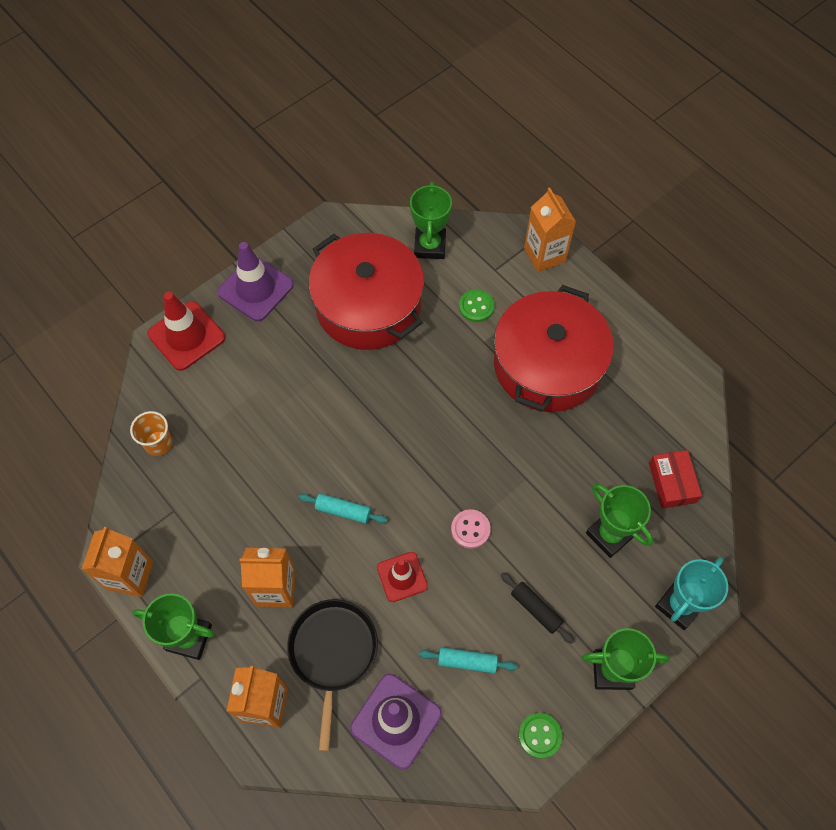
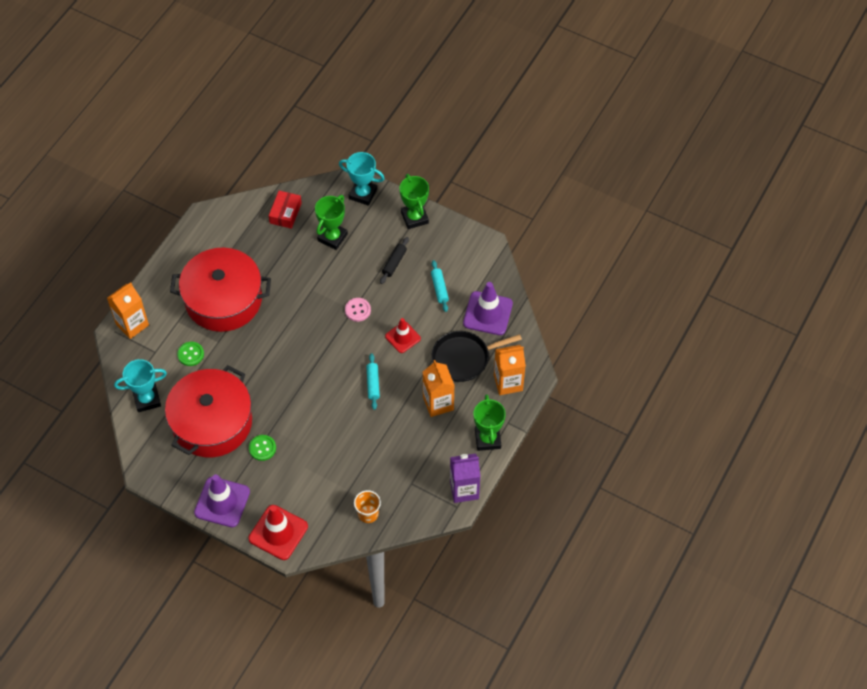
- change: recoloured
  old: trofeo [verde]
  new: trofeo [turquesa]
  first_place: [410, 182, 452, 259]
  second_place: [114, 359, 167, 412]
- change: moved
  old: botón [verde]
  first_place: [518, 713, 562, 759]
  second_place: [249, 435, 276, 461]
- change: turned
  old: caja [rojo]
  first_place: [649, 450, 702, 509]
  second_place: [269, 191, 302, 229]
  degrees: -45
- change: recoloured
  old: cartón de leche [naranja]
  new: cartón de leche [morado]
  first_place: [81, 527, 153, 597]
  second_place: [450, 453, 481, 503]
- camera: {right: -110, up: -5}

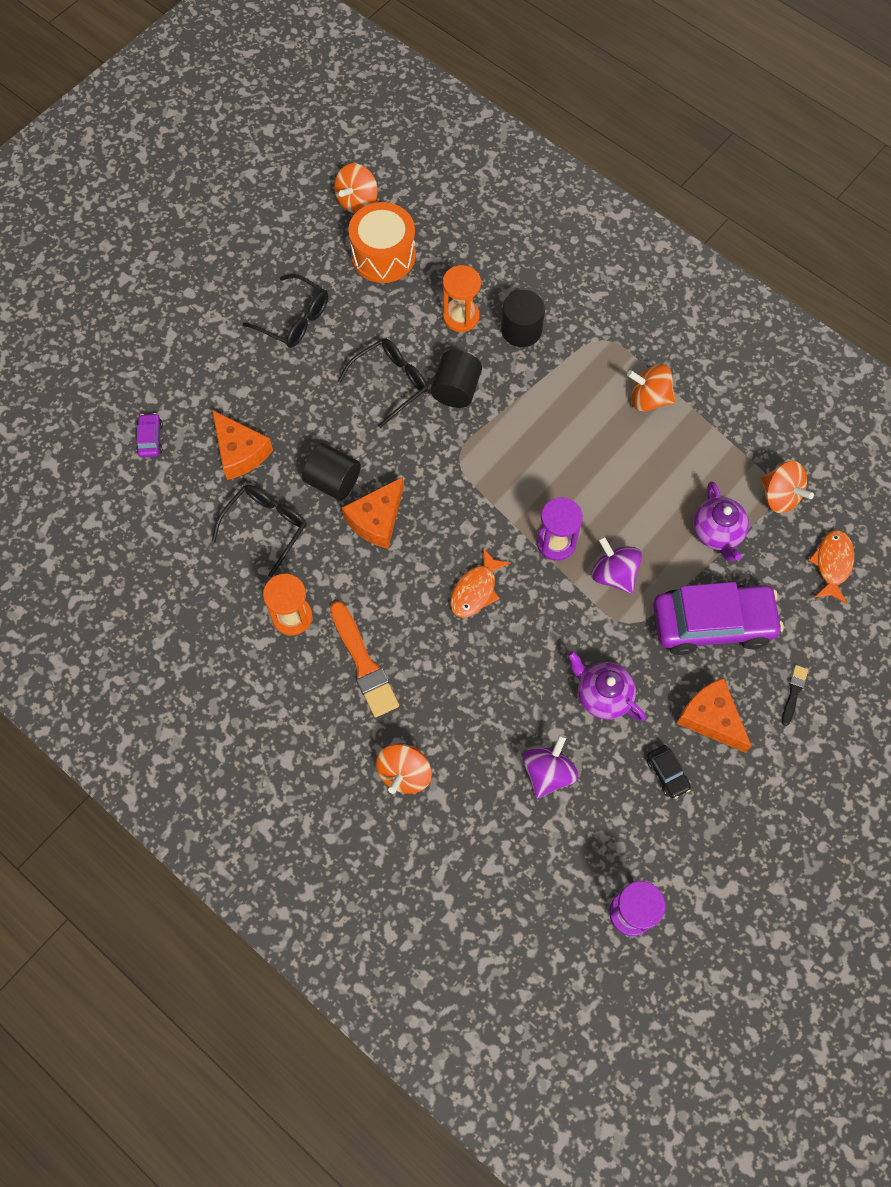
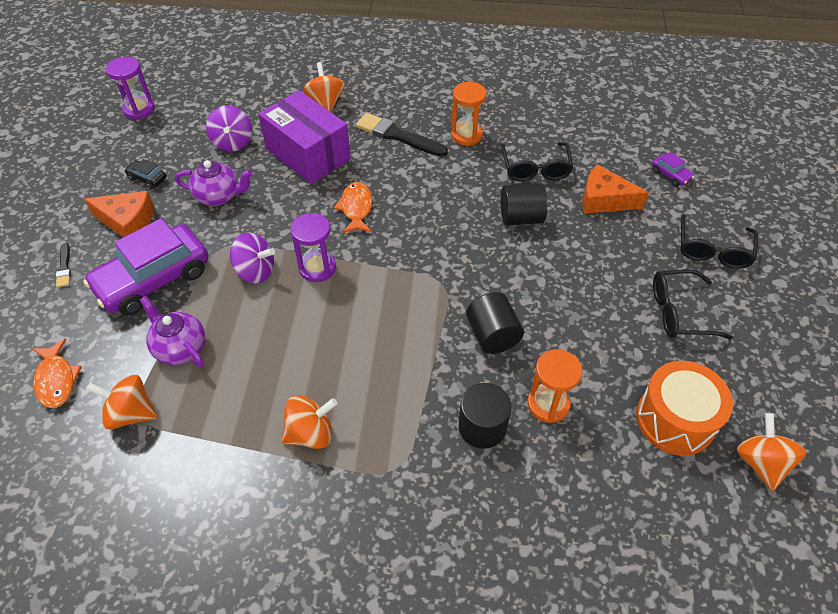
- change: added
  new: caja [morado]
  second_place: [258, 90, 351, 184]
- change: recoloured
  old: pincel [naranja]
  new: pincel [negro]
  first_place: [330, 601, 399, 717]
  second_place: [356, 113, 448, 157]
- change: moved
  old: gafas [negro]
  first_place: [338, 338, 428, 428]
  second_place: [680, 214, 758, 269]
- change: removed
  old: queso [naranja]
  first_place: [342, 477, 404, 549]
- camera: {right: 145, up: -15}

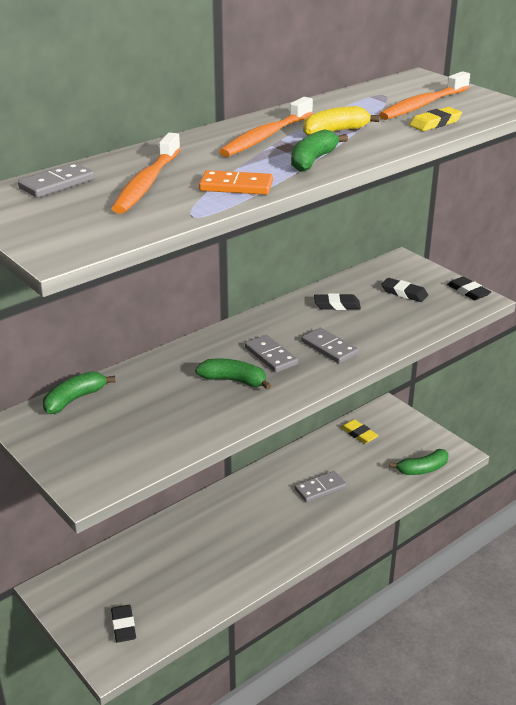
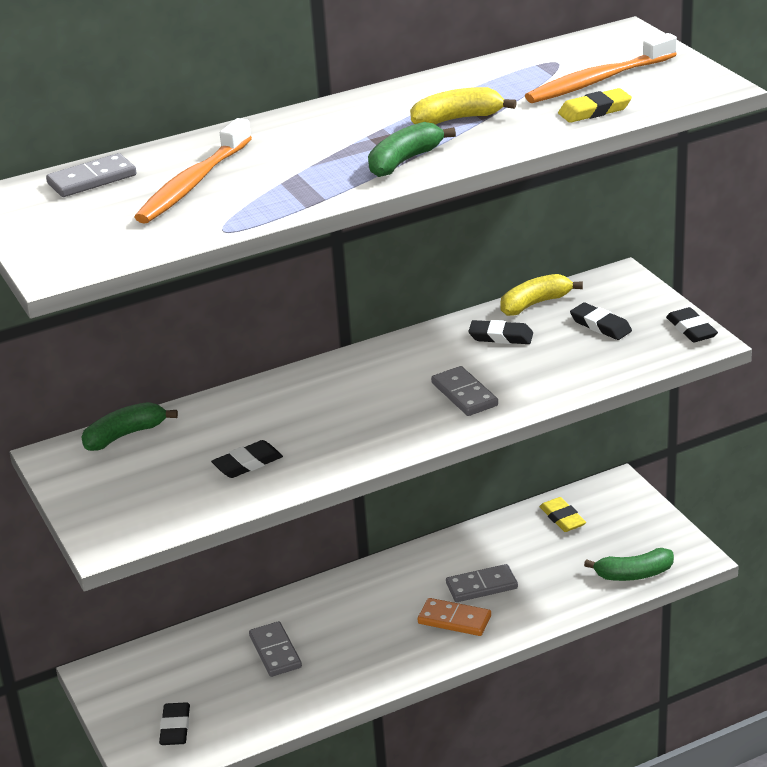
- change: added
  new: goma de borrar [negro]
  second_place: [211, 440, 283, 478]
- change: moved
  old: ficha de dominó [gris]
  first_place: [245, 335, 298, 373]
  second_place: [249, 621, 302, 677]
- change: moved
  old: ficha de dominó [naranja]
  first_place: [199, 170, 273, 195]
  second_place: [418, 598, 491, 636]
- change: added
  new: plátano [amarillo]
  second_place: [500, 274, 583, 316]
- change: removed
  old: plátano [verde]
  first_place: [195, 359, 271, 390]
- change: removed
  old: cepillo de dientes [naranja]
  first_place: [219, 97, 313, 157]
- camera: {right: 15, up: 0}

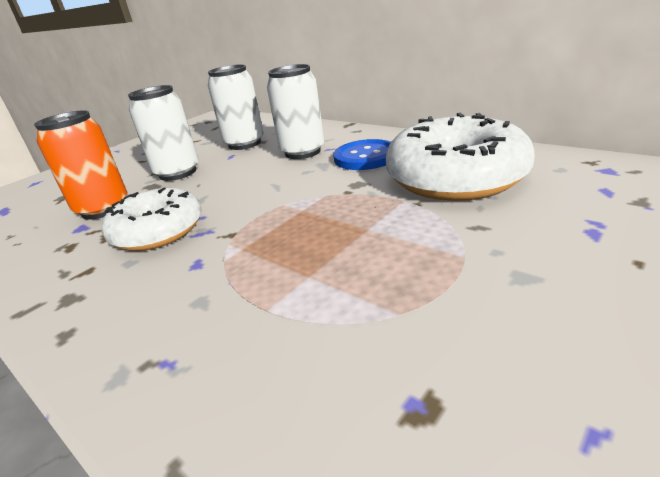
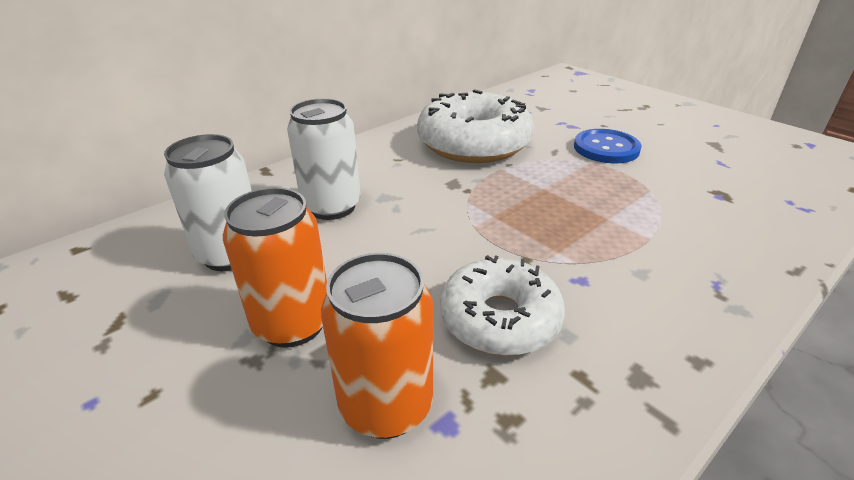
- change: recoloured
  old: lata [blanco]
  new: lata [naranja]
  first_place: [128, 85, 199, 181]
  second_place: [223, 187, 327, 348]
- change: moved
  old: botón [azul]
  first_place: [333, 139, 391, 170]
  second_place: [574, 129, 642, 163]
- camera: {right: -85, up: 5}

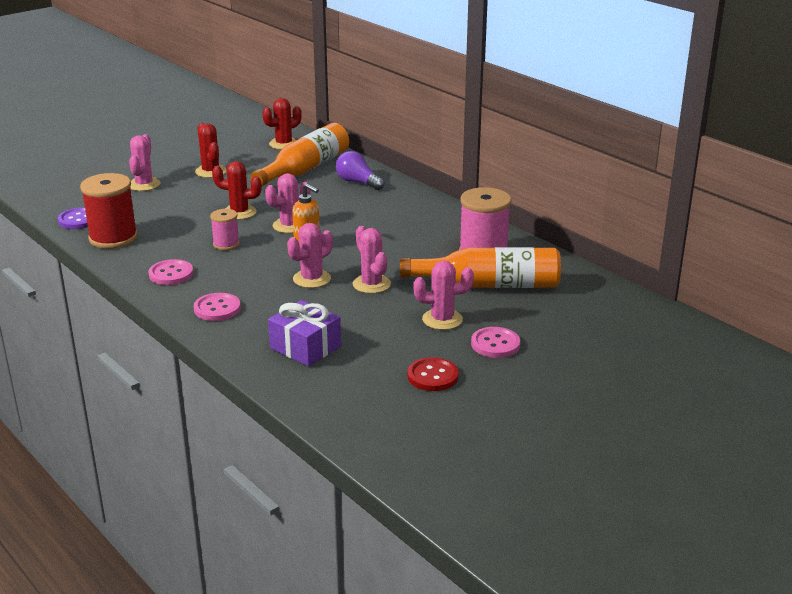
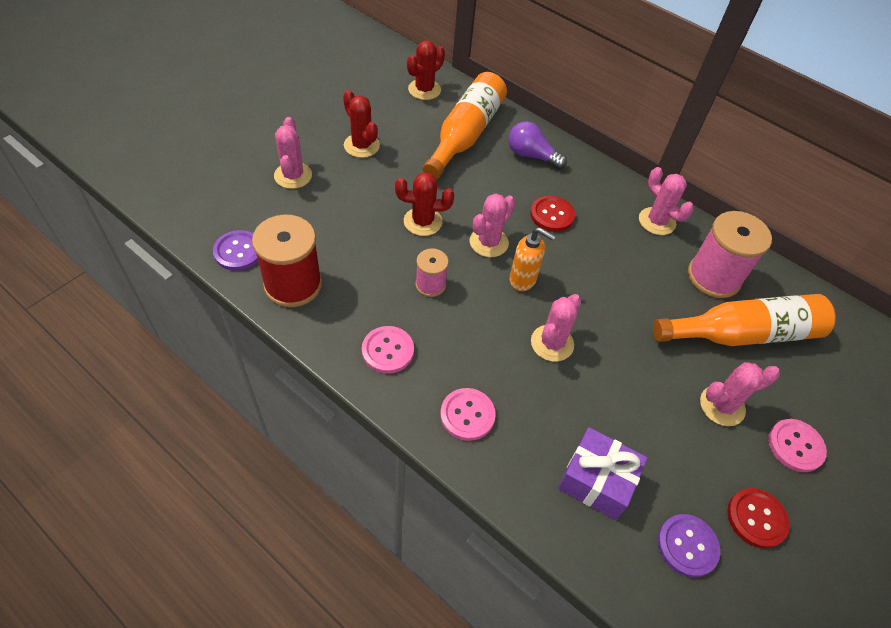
- change: added
  new: botón [rojo]
  second_place: [530, 196, 575, 232]
- change: moved
  old: cactus [rosa]
  first_place: [353, 226, 391, 294]
  second_place: [639, 167, 694, 235]
- change: added
  new: botón [morado]
  second_place: [658, 514, 720, 577]
- camera: {right: -15, up: 25}

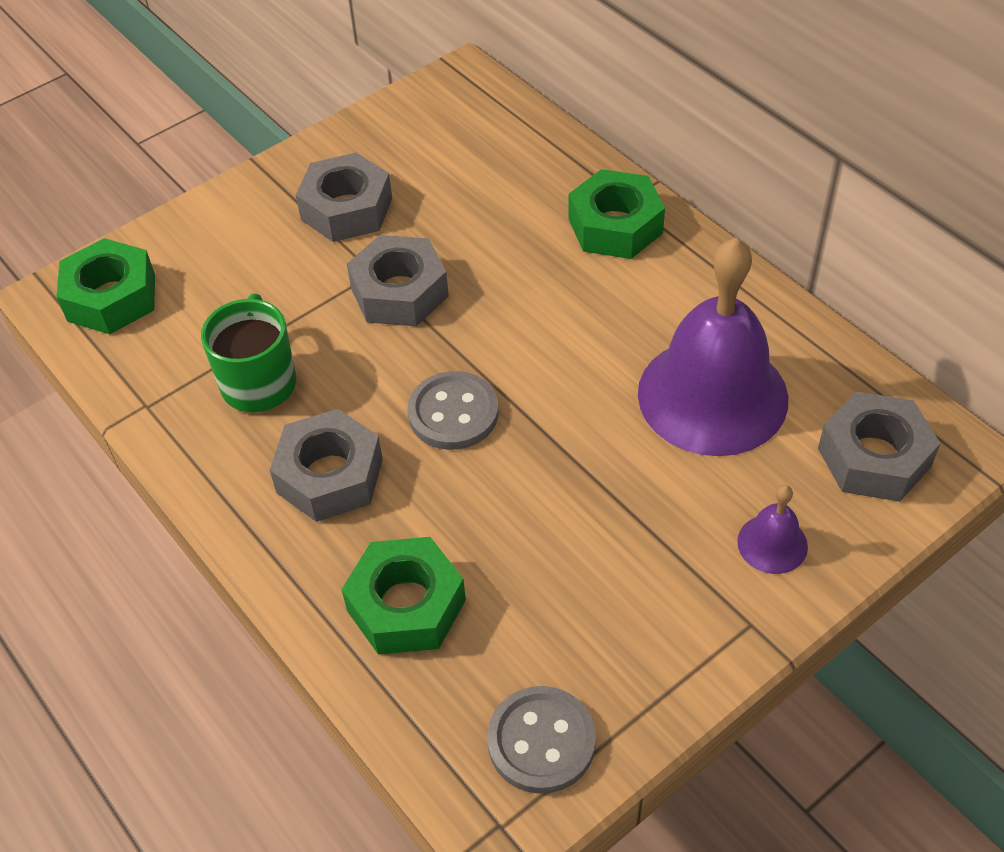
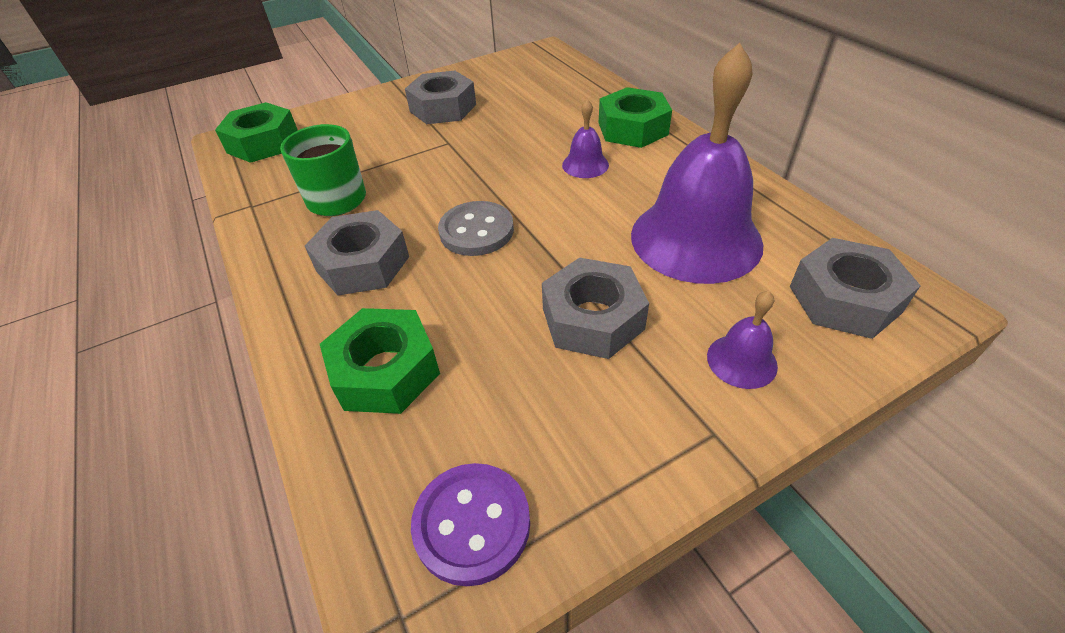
- change: recoloured
  old: botón [gris]
  new: botón [morado]
  first_place: [487, 686, 596, 794]
  second_place: [411, 463, 530, 586]
- change: moved
  old: tuerca [gris]
  first_place: [347, 235, 449, 327]
  second_place: [542, 257, 649, 359]
- change: added
  new: campana [morado]
  second_place: [562, 99, 609, 178]
- camera: {right: 10, up: -5}

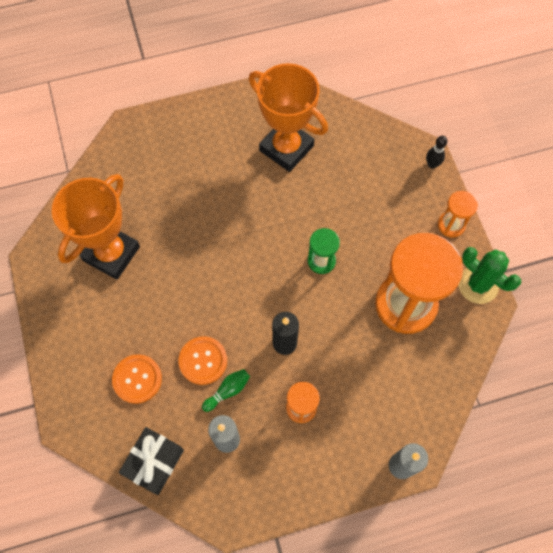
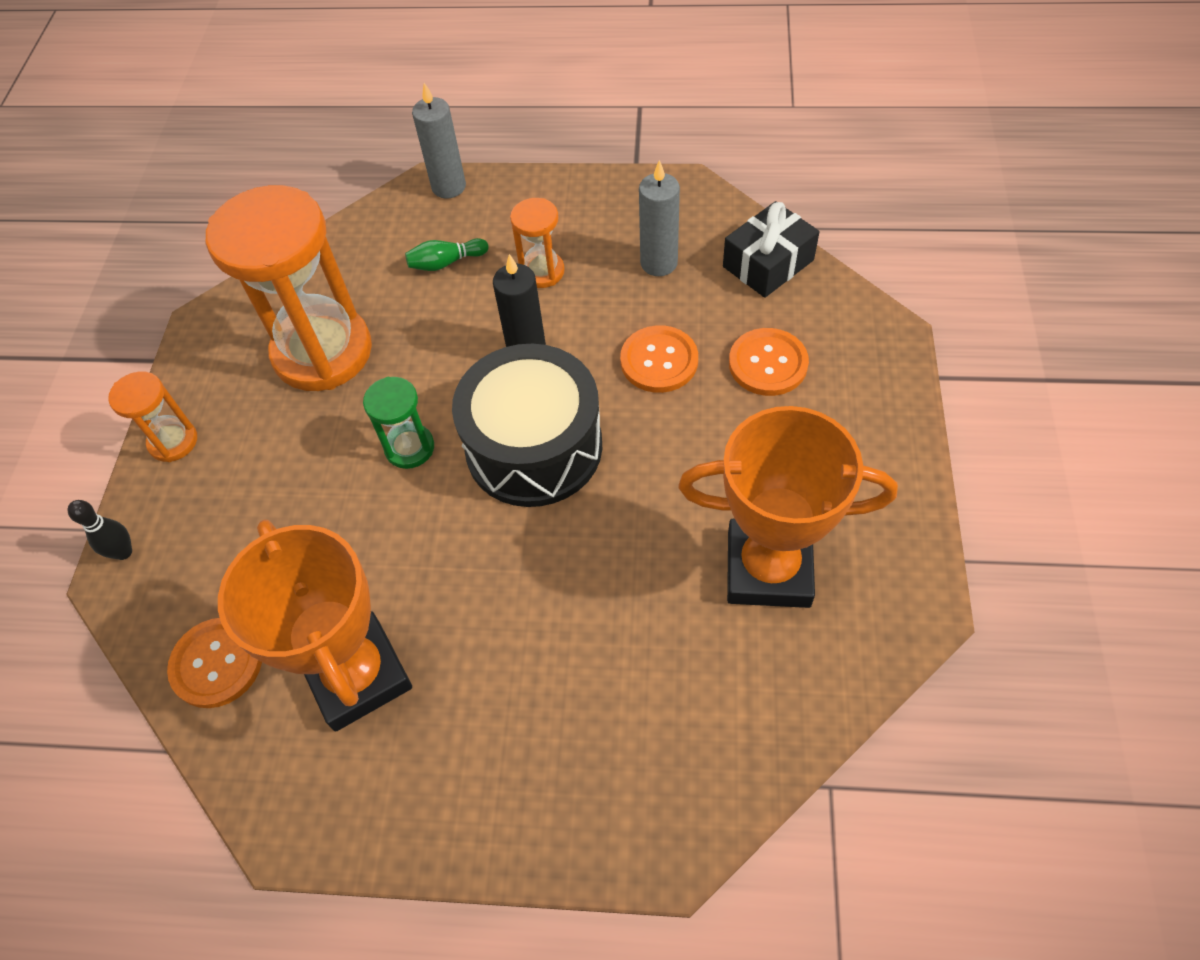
- change: added
  new: botón [naranja]
  second_place: [167, 618, 262, 708]
- change: moved
  old: bolo [verde]
  first_place: [202, 369, 250, 412]
  second_place: [405, 238, 489, 271]
- change: added
  new: tambor [negro]
  second_place: [452, 344, 602, 507]
- change: turned
  old: trofeo [naranja]
  first_place: [52, 174, 140, 280]
  second_place: [678, 406, 898, 608]
  degrees: 45
- change: removed
  old: cactus [verde]
  first_place: [458, 247, 521, 304]
- camera: {right: -155, up: -10}

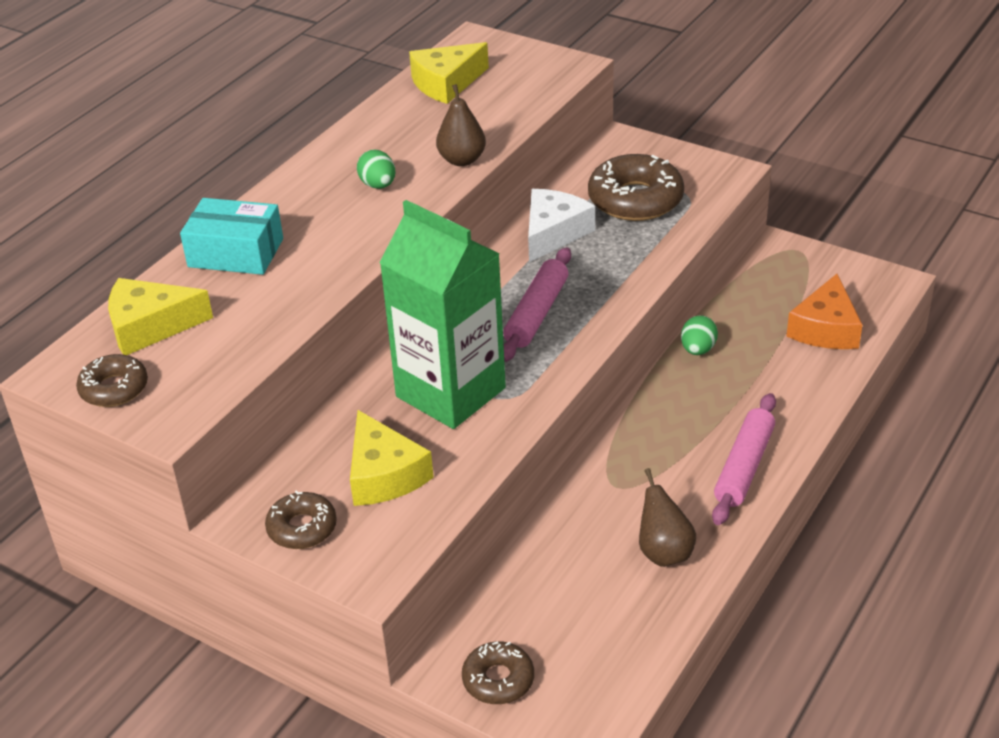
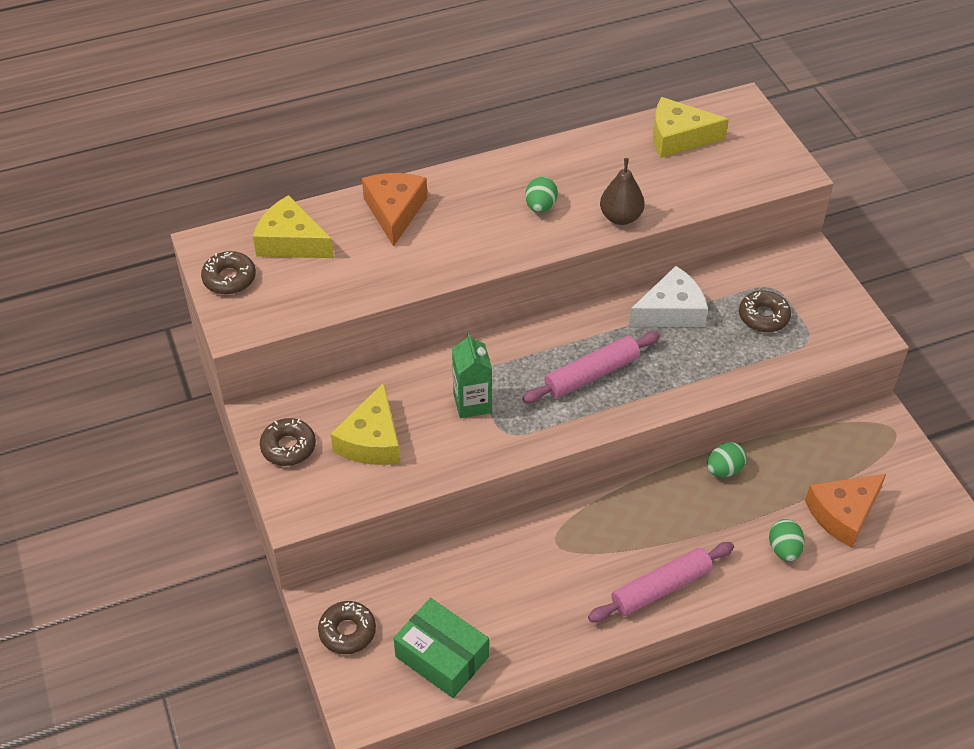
- change: replaced
  old: caja [turquesa]
  new: queso [naranja]
  first_place: [180, 198, 283, 275]
  second_place: [362, 173, 427, 247]
- change: added
  new: caja [verde]
  second_place: [394, 598, 489, 698]
- change: resized
  old: cartón de leche [verde]
  first_place: [380, 200, 506, 429]
  second_place: [452, 333, 492, 418]
  factor: 0.49
- change: resized
  old: rosquilla [marrón]
  first_place: [588, 154, 684, 221]
  second_place: [739, 290, 791, 333]
  factor: 0.58
- change: added
  new: huevo [verde]
  second_place: [769, 519, 805, 562]
- change: removed
  old: pera [marrón]
  first_place: [639, 468, 696, 567]
- camera: {right: 35, up: 10}

